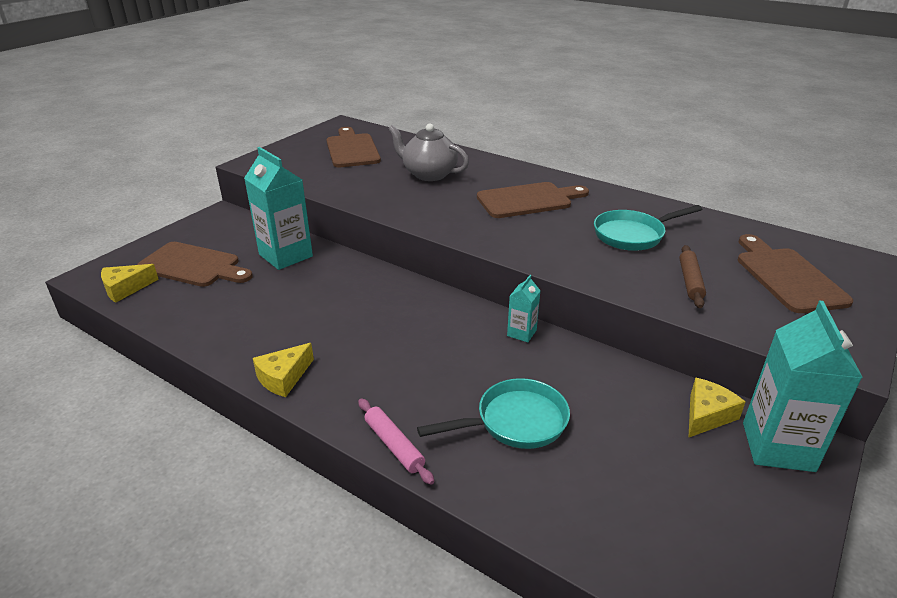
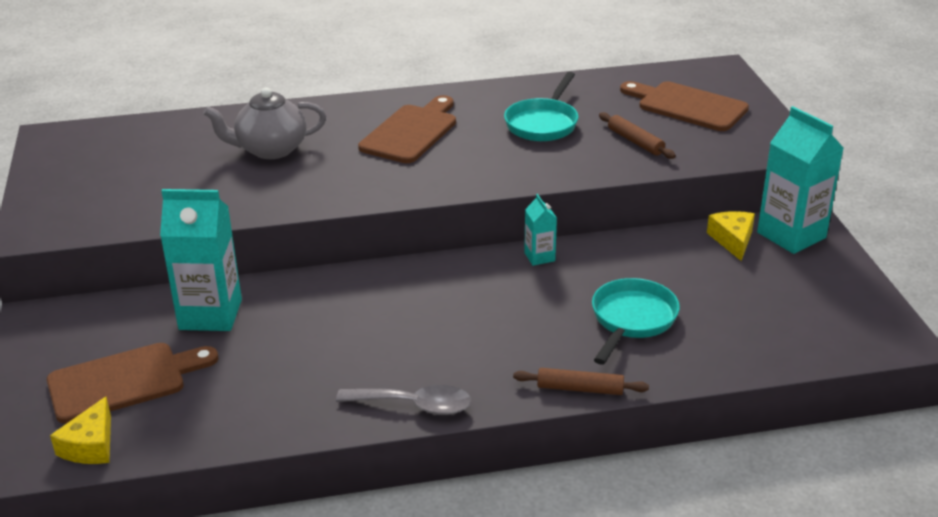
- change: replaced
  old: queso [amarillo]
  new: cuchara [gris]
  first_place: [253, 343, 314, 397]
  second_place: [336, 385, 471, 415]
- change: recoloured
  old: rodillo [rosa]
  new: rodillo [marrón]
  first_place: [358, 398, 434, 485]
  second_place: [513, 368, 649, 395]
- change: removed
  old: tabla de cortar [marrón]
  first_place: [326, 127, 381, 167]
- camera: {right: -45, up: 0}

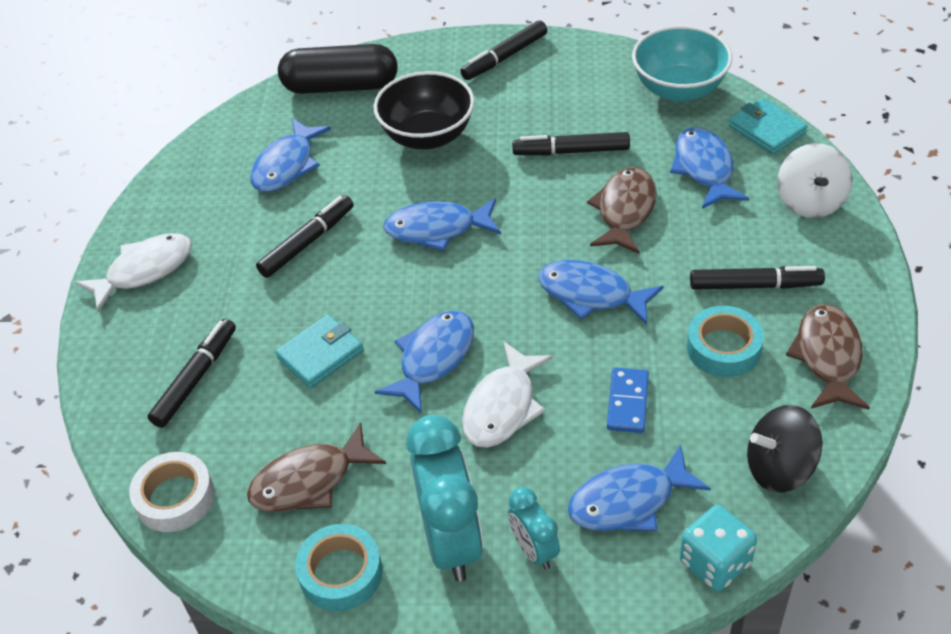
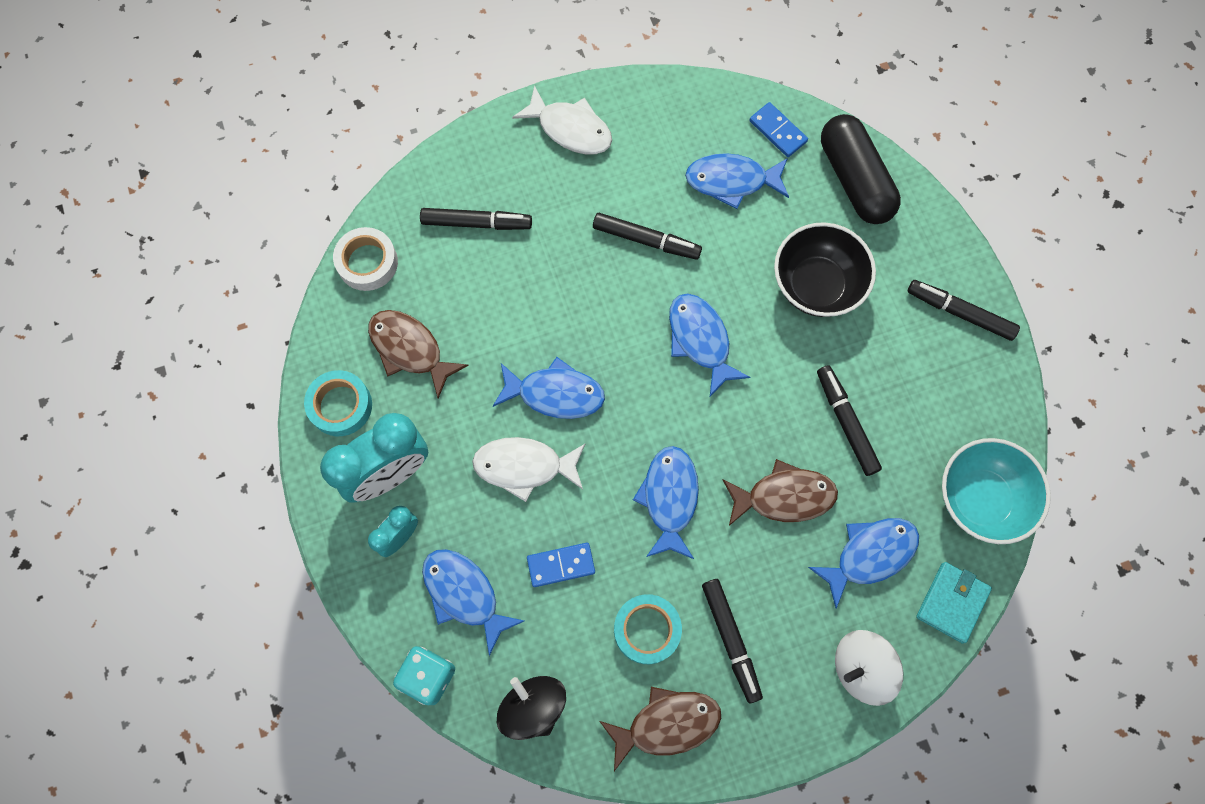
- change: added
  new: ficha de dominó [azul]
  second_place: [749, 102, 808, 157]
- change: removed
  old: cartera [turquesa]
  first_place: [275, 315, 364, 388]
- camera: {right: 65, up: 25}

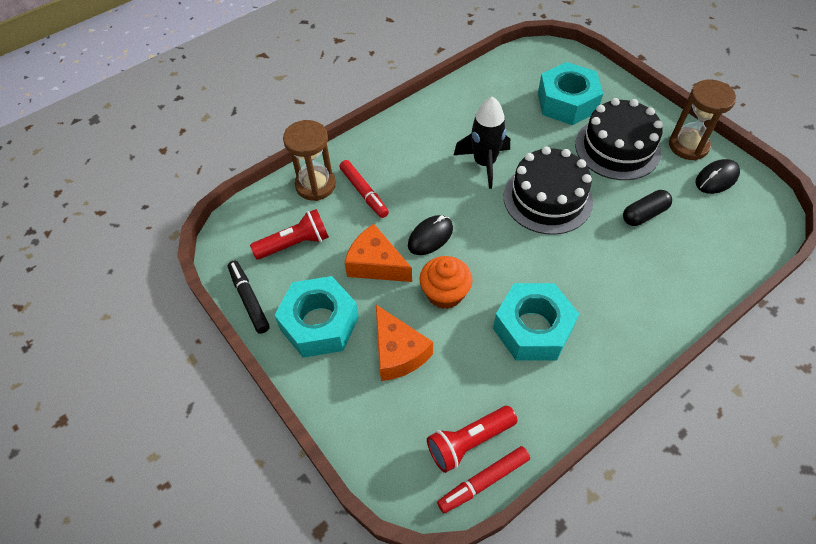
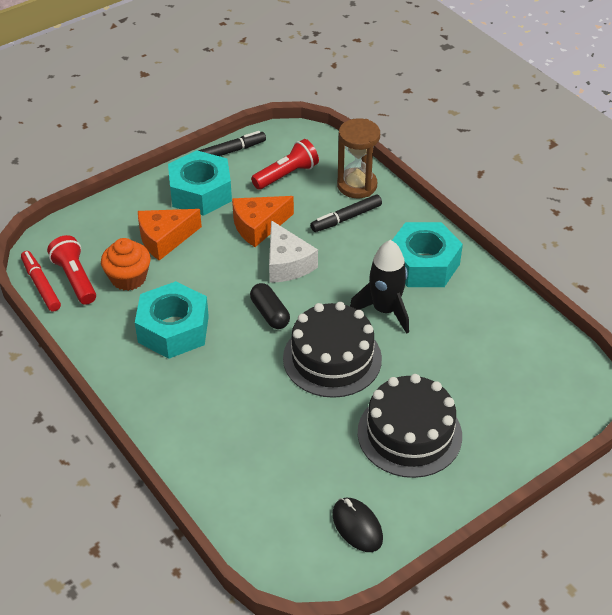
- change: moved
  old: magdalena [naranja]
  first_place: [419, 256, 472, 309]
  second_place: [101, 238, 151, 291]
- change: turned
  old: queso [naranja]
  first_place: [344, 224, 412, 282]
  second_place: [232, 196, 294, 247]
  degrees: -150
- change: moved
  old: cápsula [negro]
  first_place: [623, 190, 672, 226]
  second_place: [250, 283, 290, 329]
- change: turned
  old: lámpara de mano [rojo]
  first_place: [250, 209, 329, 260]
  second_place: [251, 139, 319, 190]
  degrees: -105
- change: replaced
  old: ratón [negro]
  new: queso [blanco]
  first_place: [408, 215, 453, 255]
  second_place: [269, 220, 318, 283]
- change: recoloured
  old: rotulador [rojo]
  new: rotulador [negro]
  first_place: [339, 160, 389, 218]
  second_place: [310, 195, 382, 232]
- change: moved
  old: tuerca [turquesa]
  first_place: [538, 62, 603, 125]
  second_place: [392, 222, 463, 287]
- change: removed
  old: reloj de arena [marrón]
  first_place: [669, 80, 736, 161]
- camera: {right: 90, up: -10}

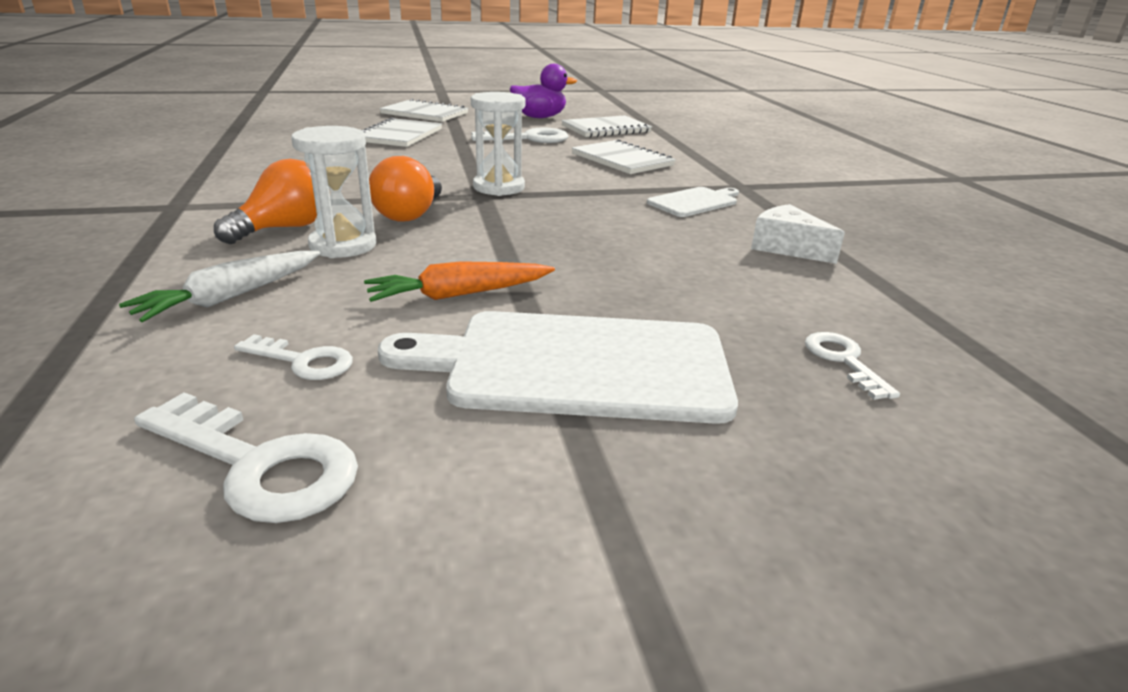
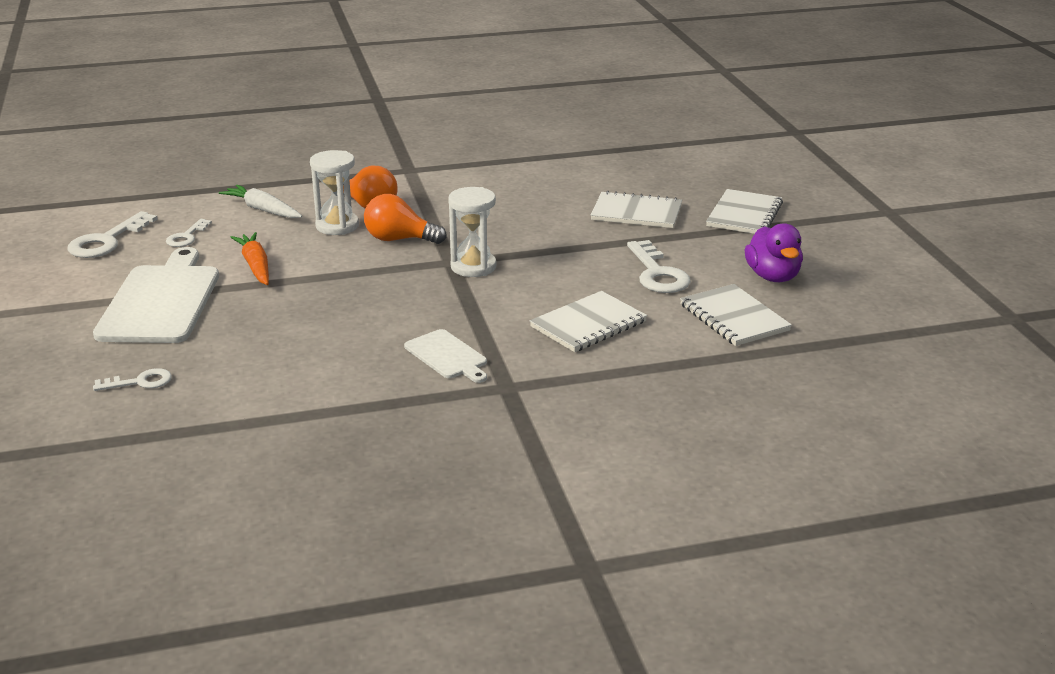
- change: removed
  old: queso [blanco]
  first_place: [751, 204, 845, 264]
- camera: {right: 90, up: 0}

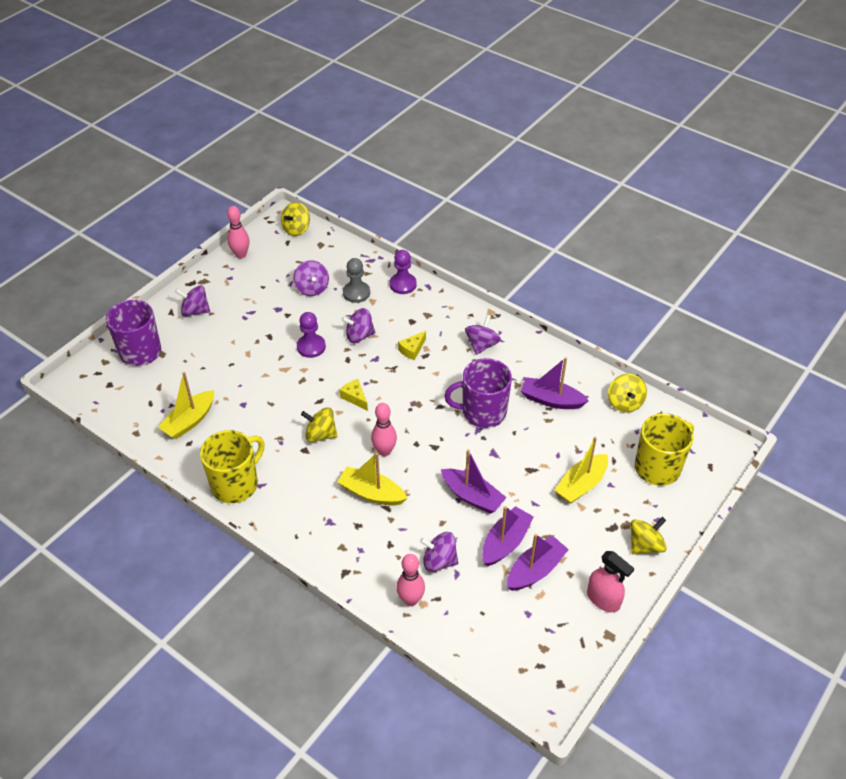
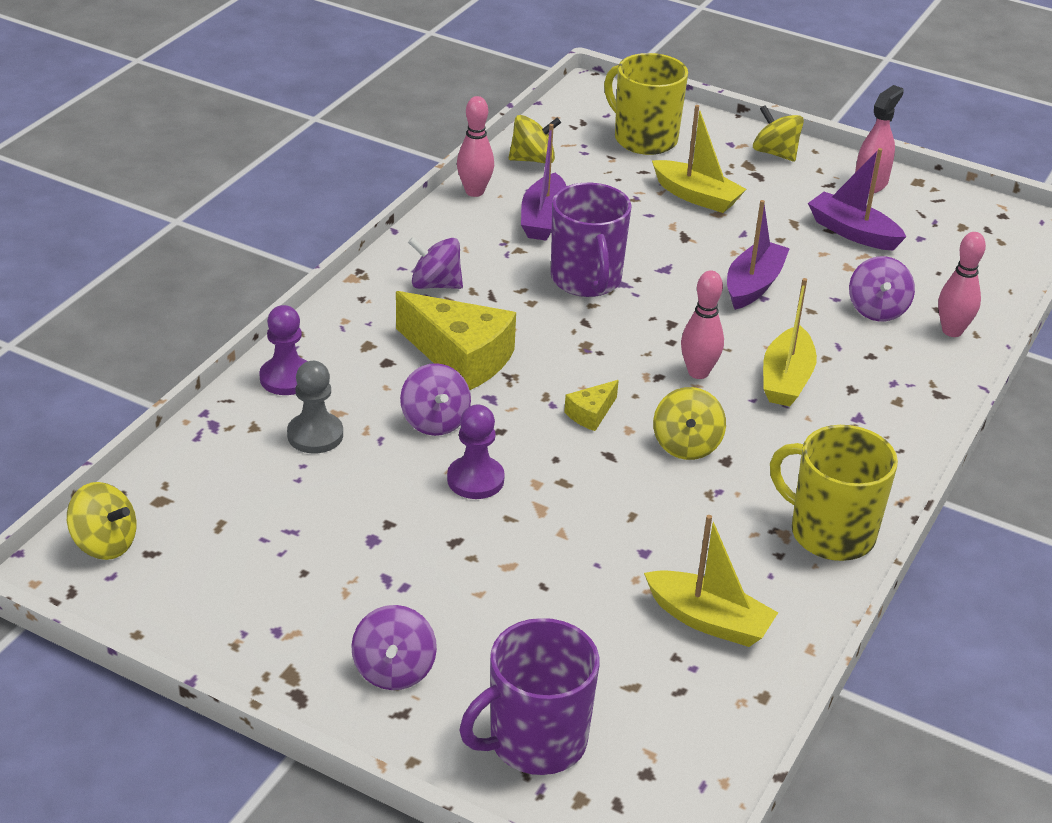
- change: resized
  old: queso [amarillo]
  first_place: [398, 331, 426, 360]
  second_place: [396, 291, 516, 390]
  factor: 2.15
- change: moved
  old: bolo [rosa]
  first_place: [227, 206, 249, 259]
  second_place: [457, 96, 494, 197]
- change: removed
  old: peonza [morado]
  first_place: [293, 260, 329, 296]
- change: removed
  old: barco [morado]
  first_place: [482, 506, 534, 566]
- camera: {right: -100, up: -10}

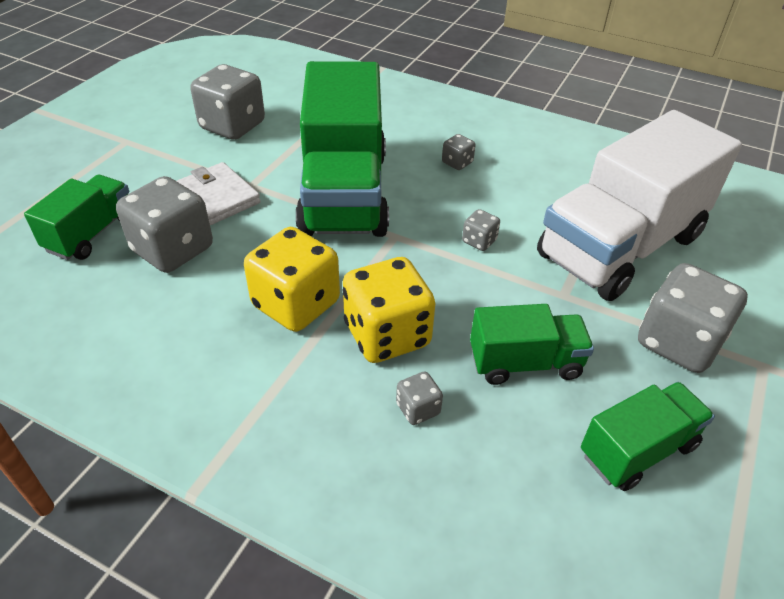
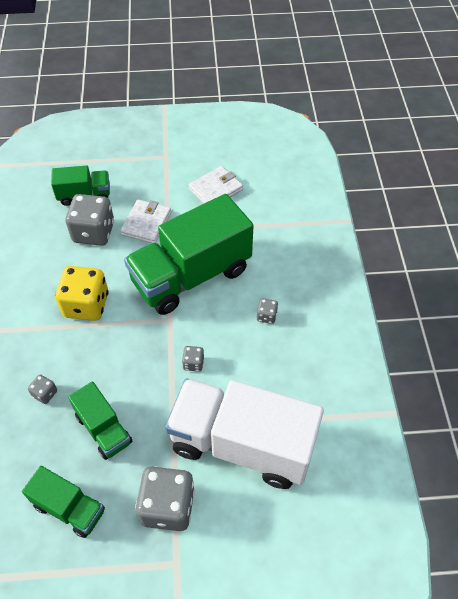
- change: replaced
  old: dado [gris]
  new: cartera [blanco]
  first_place: [190, 64, 265, 140]
  second_place: [188, 166, 243, 203]
- change: removed
  old: dado [amarillo]
  first_place: [342, 257, 436, 363]
- camera: {right: 60, up: 10}

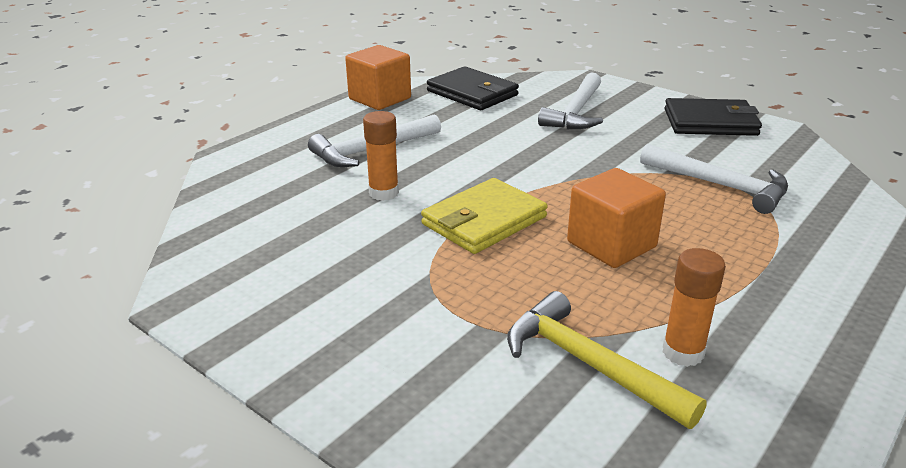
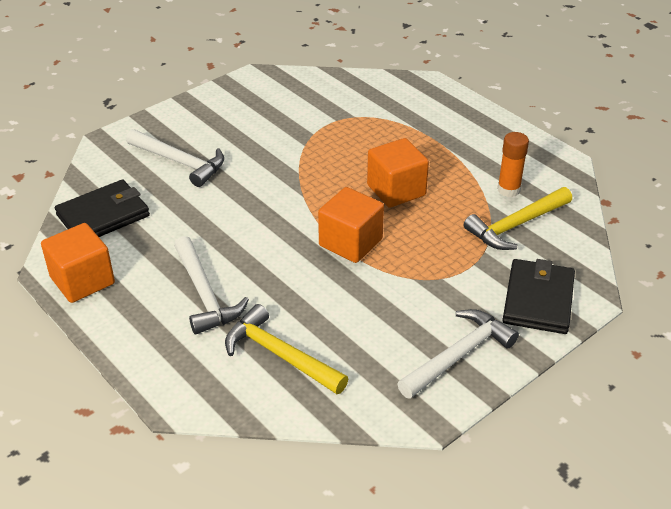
- change: added
  new: martillo [amarillo]
  second_place: [225, 304, 348, 394]
- change: replaced
  old: cartera [amarillo]
  new: cubo [naranja]
  first_place: [421, 178, 548, 254]
  second_place: [318, 187, 384, 263]
- change: moved
  old: martillo [blanco]
  first_place: [640, 144, 788, 214]
  second_place: [397, 309, 519, 399]
- change: moved
  old: cartera [negro]
  first_place: [665, 98, 762, 136]
  second_place: [502, 259, 575, 334]
- change: removed
  old: barra de pegamento [naranja]
  first_place: [363, 111, 399, 201]
- camera: {right: -80, up: 10}

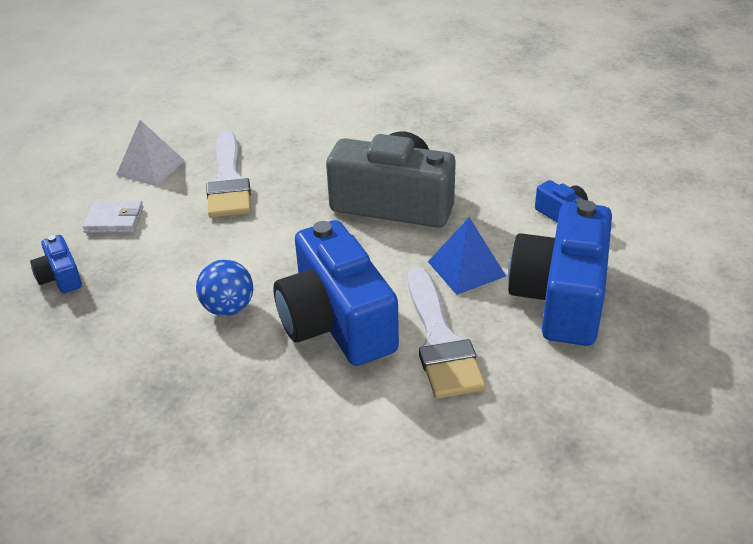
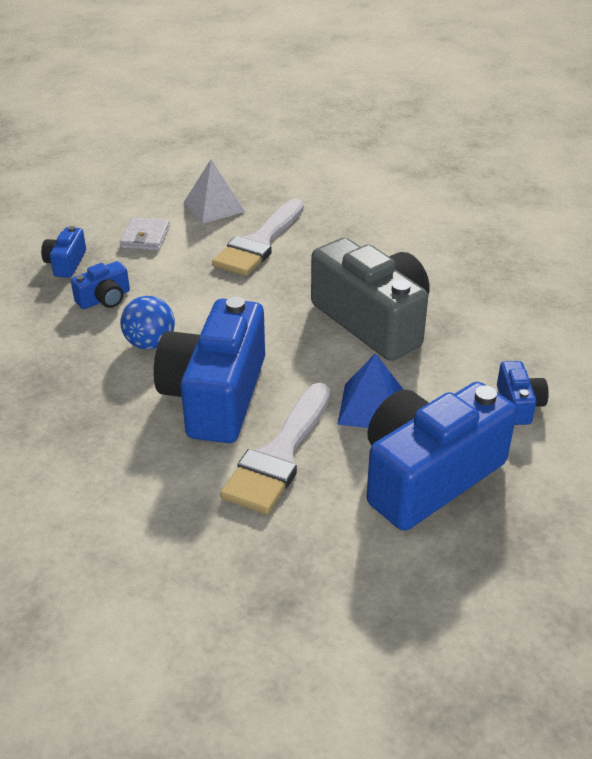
- change: added
  new: cámara [azul]
  second_place: [71, 261, 130, 309]
- change: turned
  old: cartera [blanco]
  first_place: [83, 200, 143, 233]
  second_place: [120, 217, 170, 250]
  degrees: 60
- camera: {right: 35, up: 0}

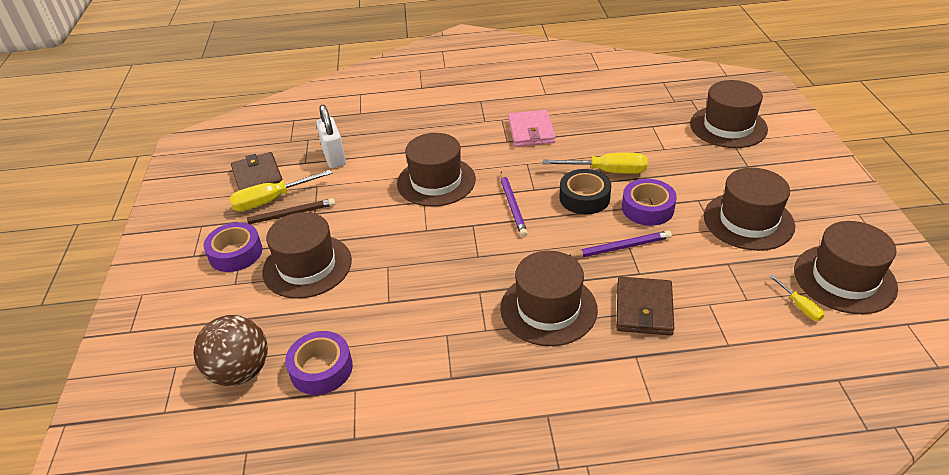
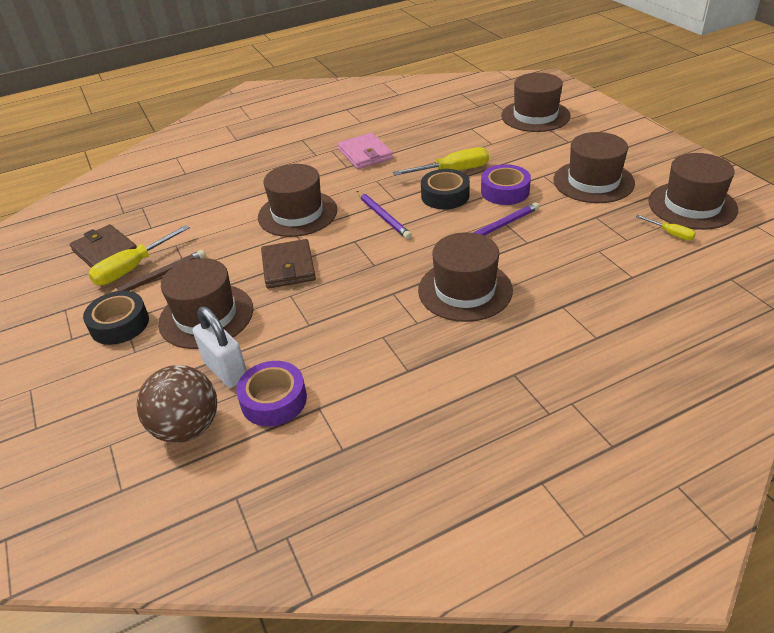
- change: recoloured
  old: cinta adhesiva [morado]
  new: cinta adhesiva [negro]
  first_place: [204, 222, 262, 272]
  second_place: [83, 291, 149, 345]
- change: moved
  old: candado [blanco]
  first_place: [316, 105, 346, 168]
  second_place: [193, 307, 247, 388]
- change: moved
  old: cartera [marrón]
  first_place: [616, 277, 674, 336]
  second_place: [261, 239, 316, 289]
- camera: {right: -20, up: 0}

